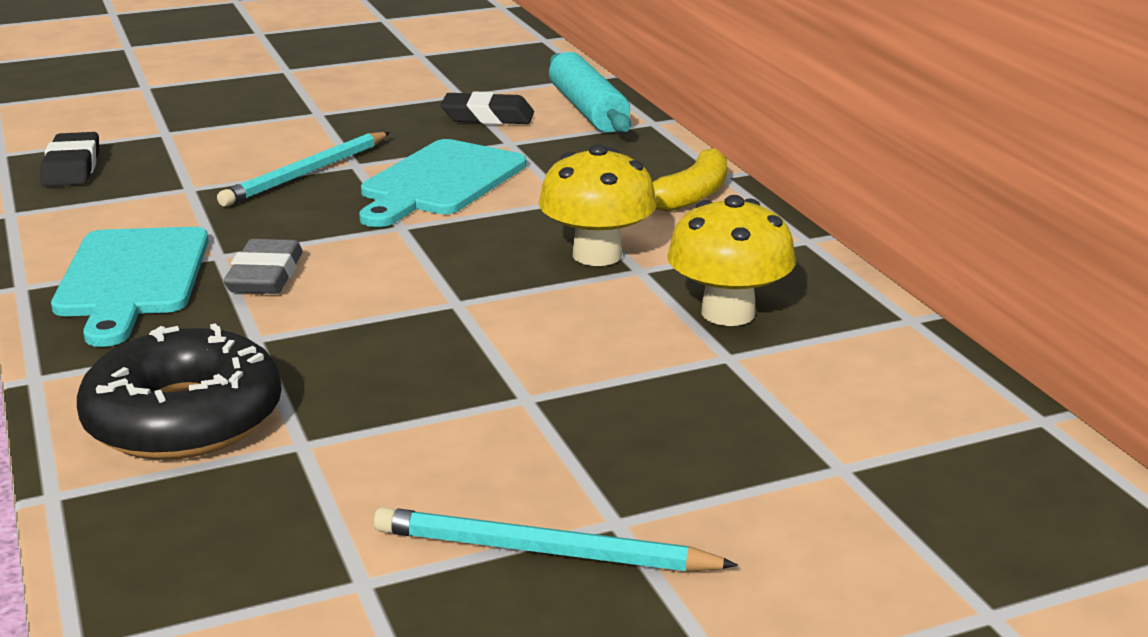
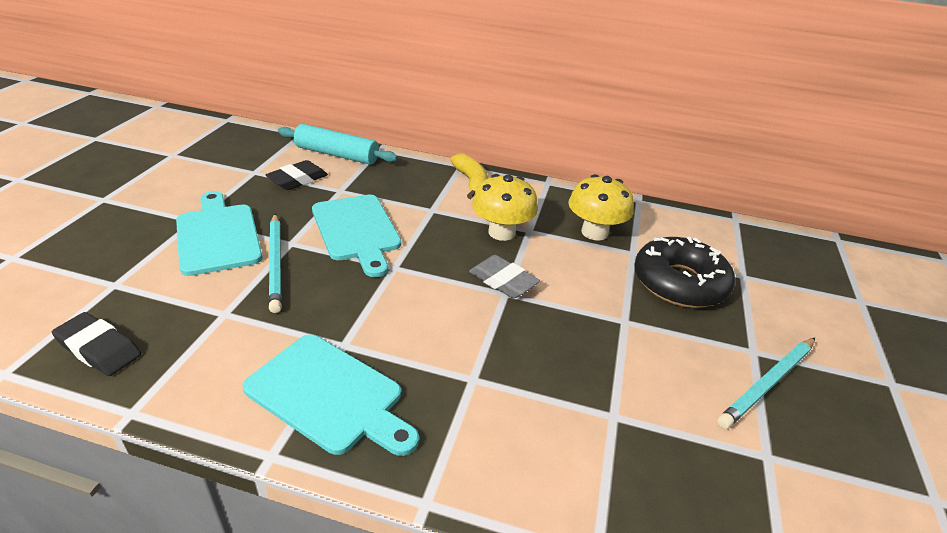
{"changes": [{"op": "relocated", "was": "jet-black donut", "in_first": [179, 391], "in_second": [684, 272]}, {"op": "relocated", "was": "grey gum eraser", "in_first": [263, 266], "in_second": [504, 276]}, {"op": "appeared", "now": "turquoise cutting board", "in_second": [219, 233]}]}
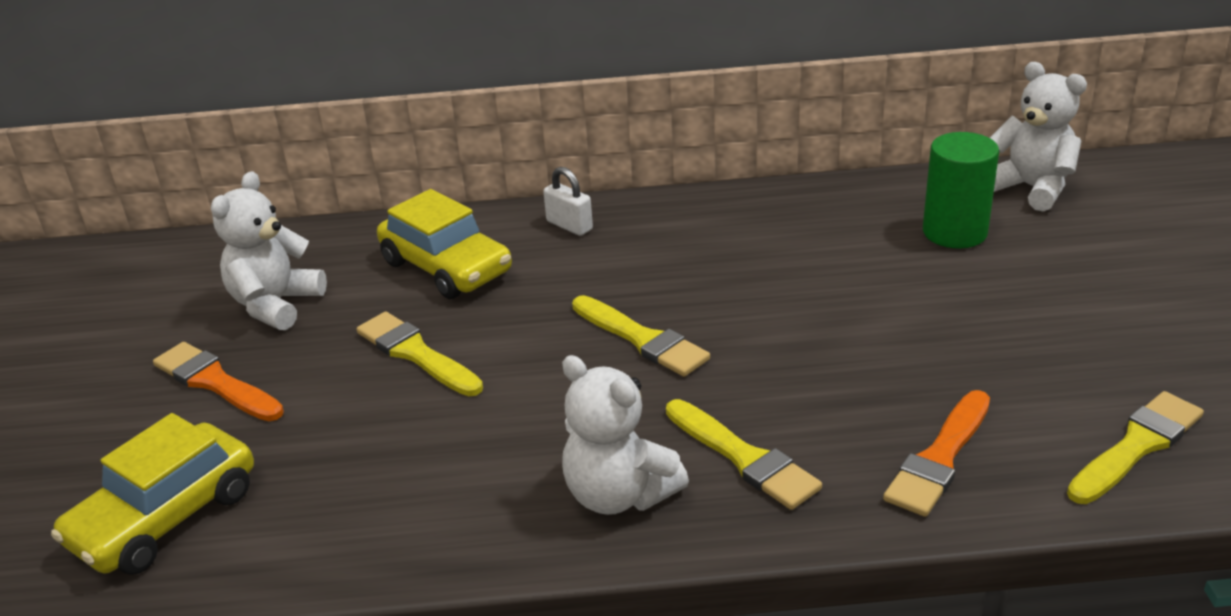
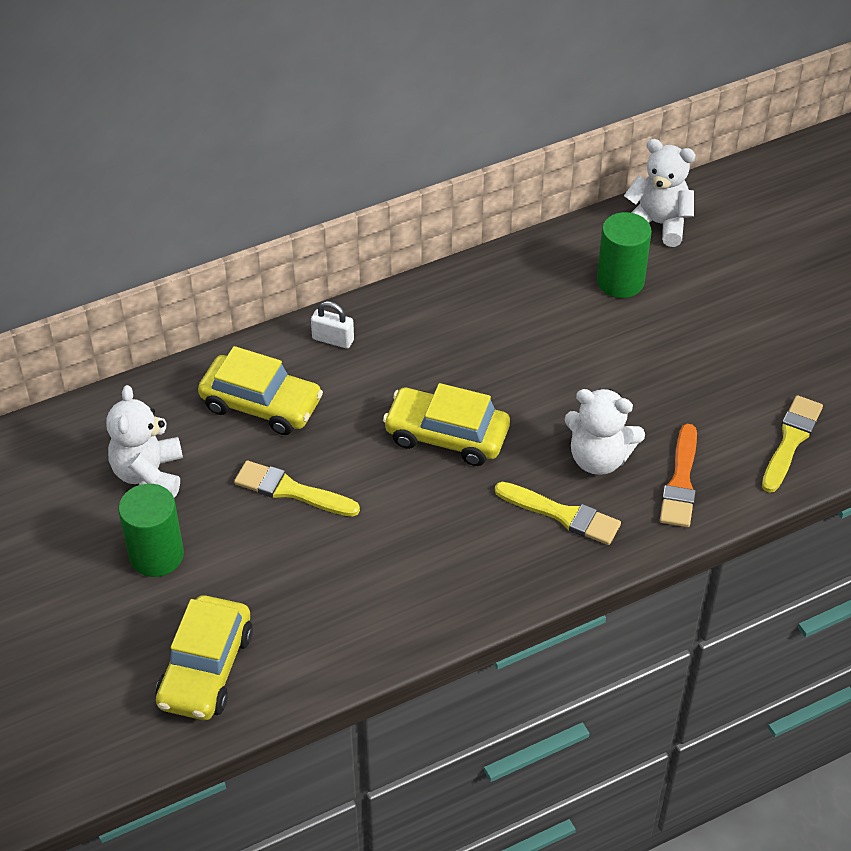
{"changes": [{"op": "exchanged", "was": "orange-coloured paint brush", "now": "emerald cylinder shape", "in_first": [218, 381], "in_second": [151, 530]}, {"op": "relocated", "was": "white teddy bear", "in_first": [625, 435], "in_second": [605, 432]}, {"op": "exchanged", "was": "golden paint brush", "now": "golden toy car", "in_first": [641, 336], "in_second": [446, 424]}]}
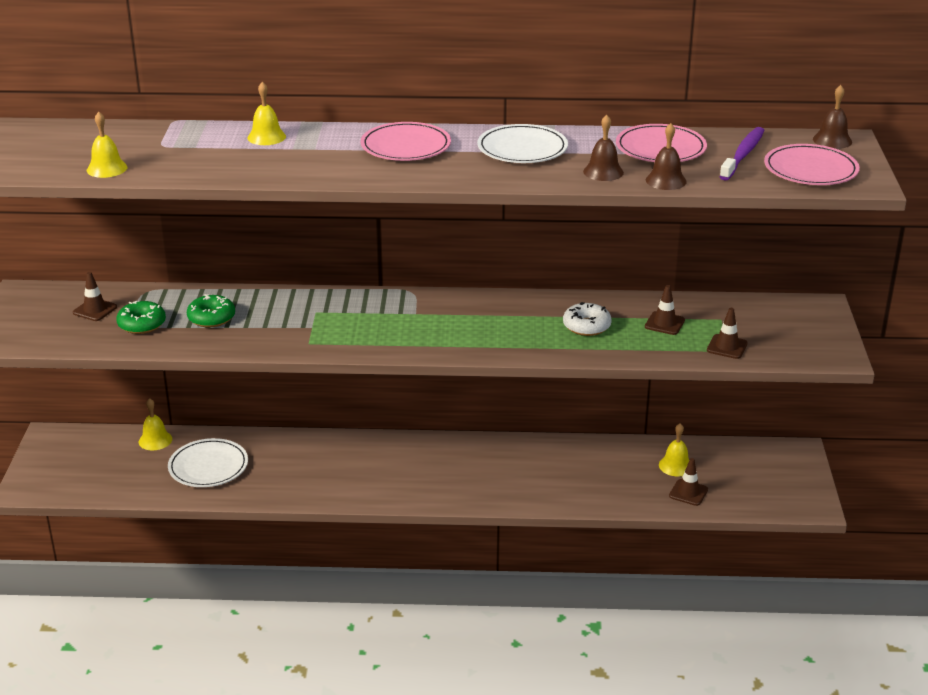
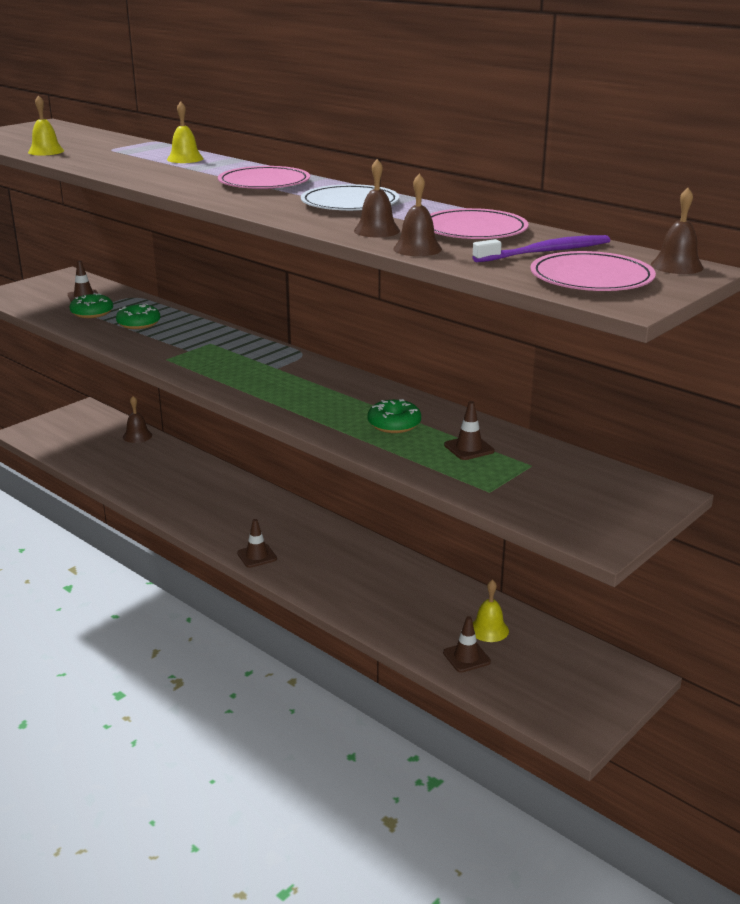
{"changes": [{"op": "colour", "was": "golden bell", "now": "russet bell", "in_first": [155, 424], "in_second": [137, 419]}, {"op": "missing", "was": "white dinner plate", "in_first": [208, 462]}, {"op": "colour", "was": "white donut", "now": "emerald donut", "in_first": [587, 319], "in_second": [394, 416]}, {"op": "relocated", "was": "russet safety cone", "in_first": [727, 333], "in_second": [257, 543]}]}
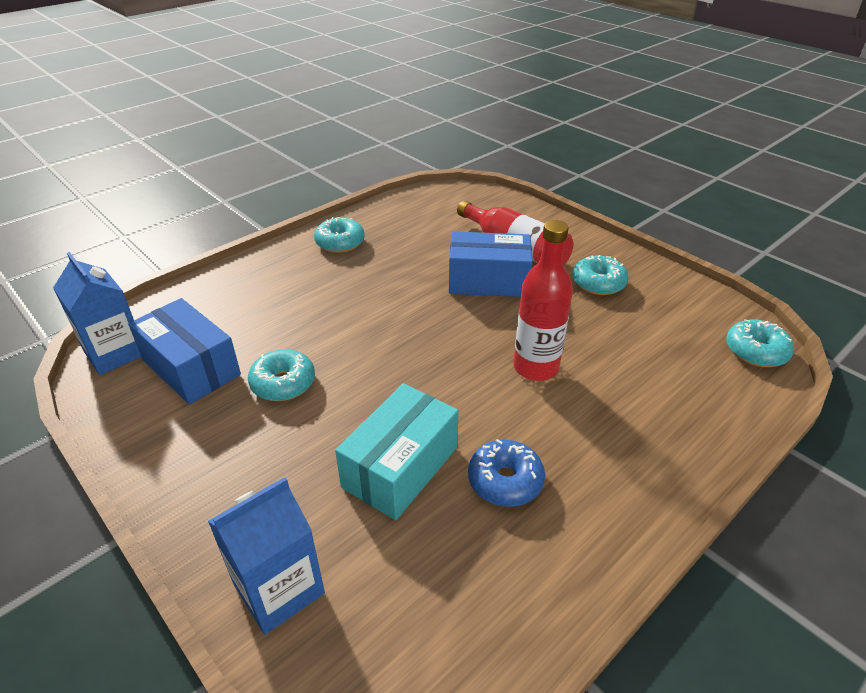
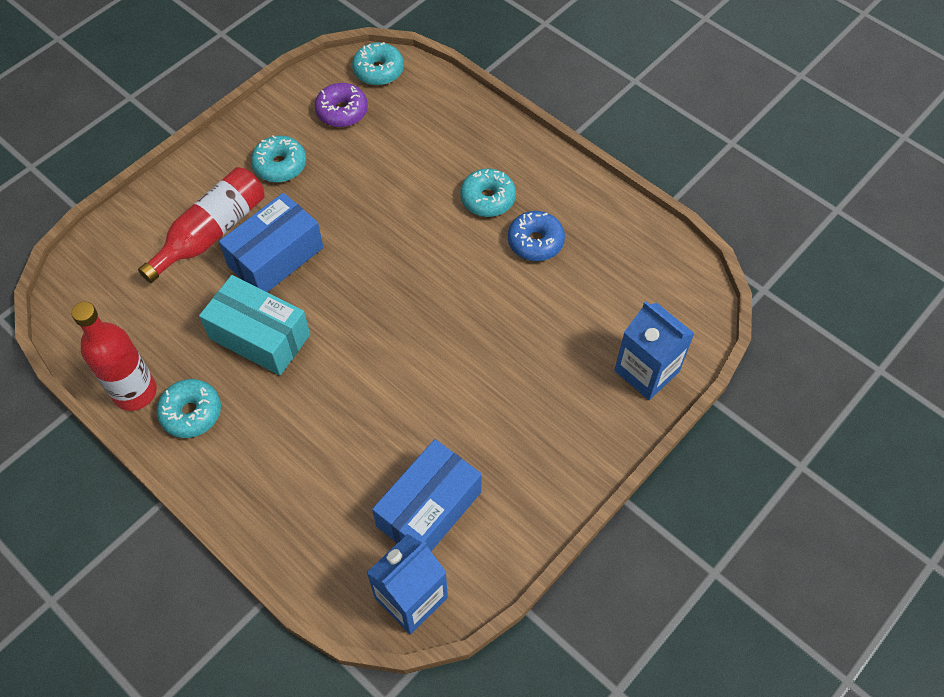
{"changes": [{"op": "relocated", "was": "turquoise donut", "in_first": [281, 375], "in_second": [488, 193]}, {"op": "relocated", "was": "turquoise package", "in_first": [397, 451], "in_second": [254, 325]}, {"op": "spun", "was": "cobalt package", "in_first": [491, 264], "in_second": [271, 242], "clockwise": 45}, {"op": "relocated", "was": "red drink bottle", "in_first": [543, 300], "in_second": [114, 356]}, {"op": "appeared", "now": "royal purple donut", "in_second": [341, 105]}]}
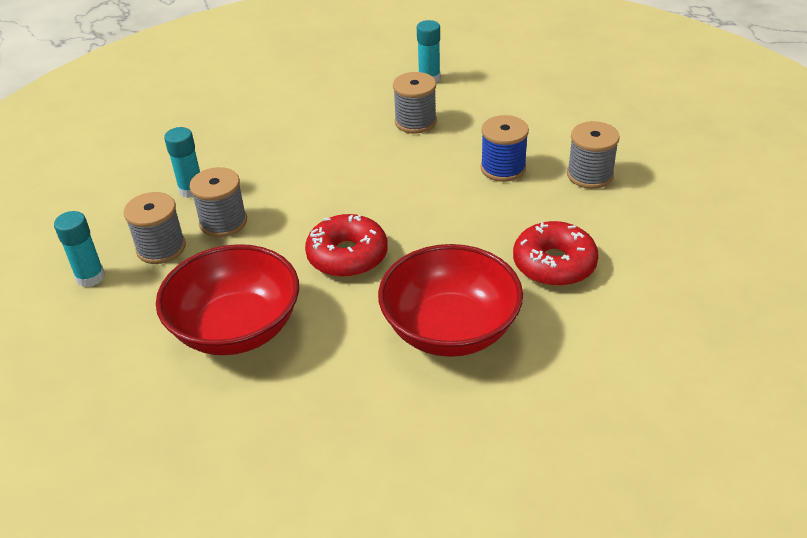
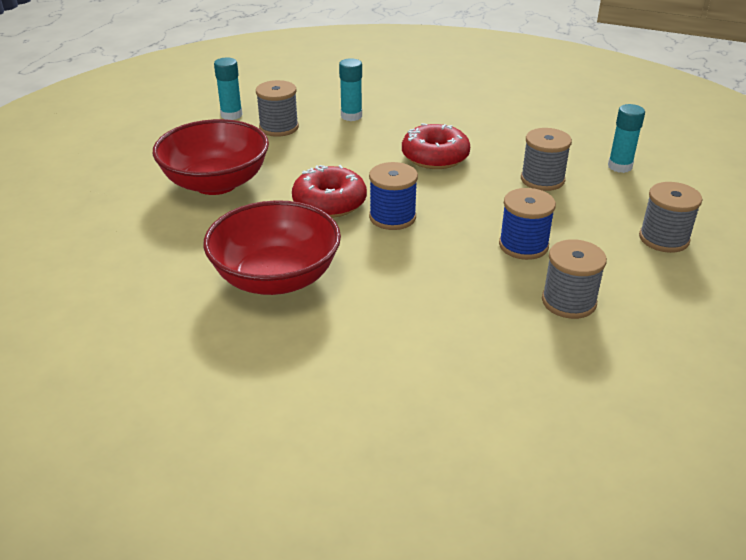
{"changes": [{"op": "relocated", "was": "grey spool", "in_first": [218, 202], "in_second": [670, 217]}, {"op": "relocated", "was": "red donut", "in_first": [556, 253], "in_second": [436, 146]}, {"op": "appeared", "now": "cobalt spool", "in_second": [393, 196]}]}
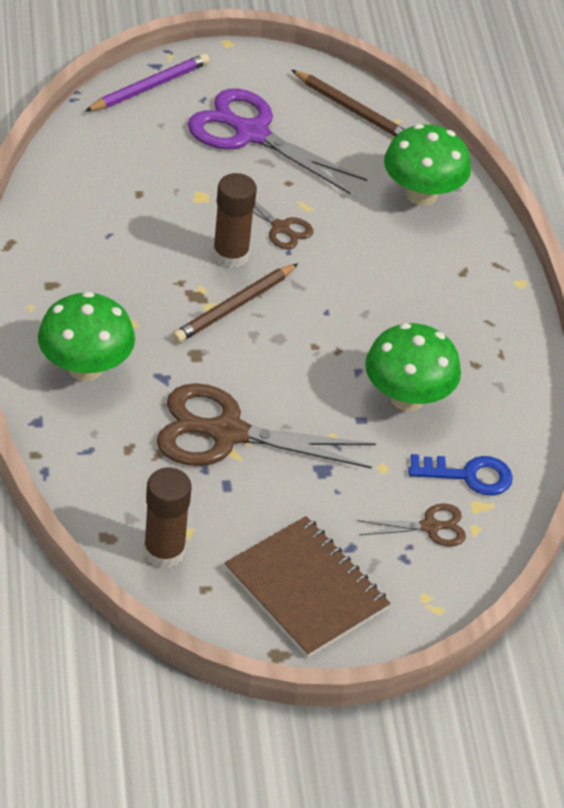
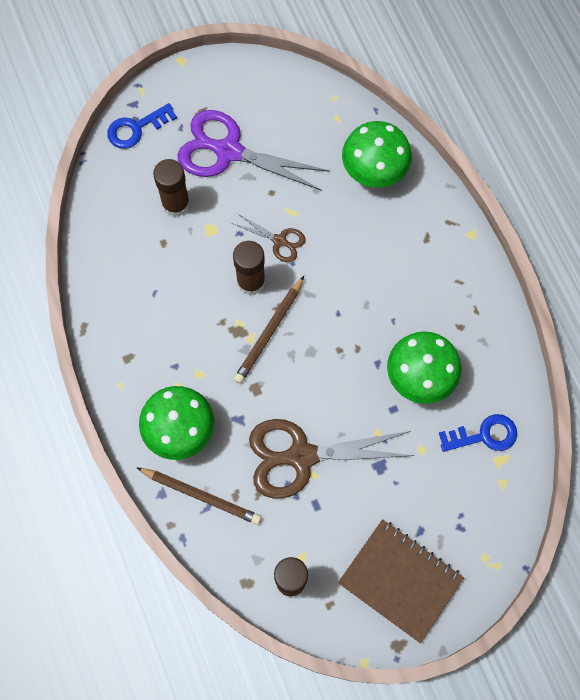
{"changes": [{"op": "exchanged", "was": "royal purple pencil", "now": "cobalt door key", "in_first": [147, 82], "in_second": [142, 126]}, {"op": "relocated", "was": "russet pencil", "in_first": [348, 103], "in_second": [199, 496]}, {"op": "missing", "was": "russet scissors", "in_first": [411, 525]}, {"op": "appeared", "now": "russet stick of glue", "in_second": [171, 188]}]}
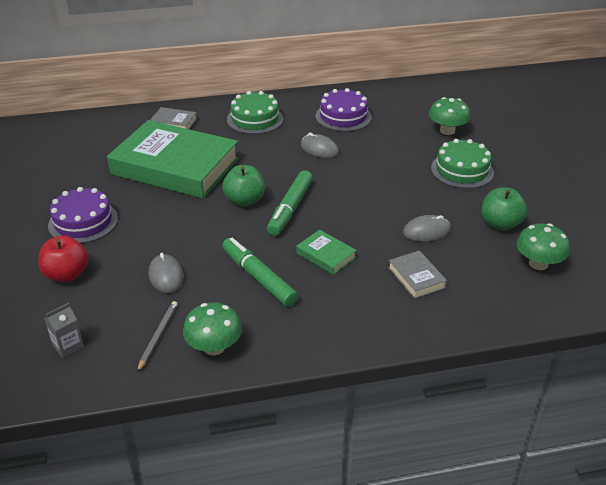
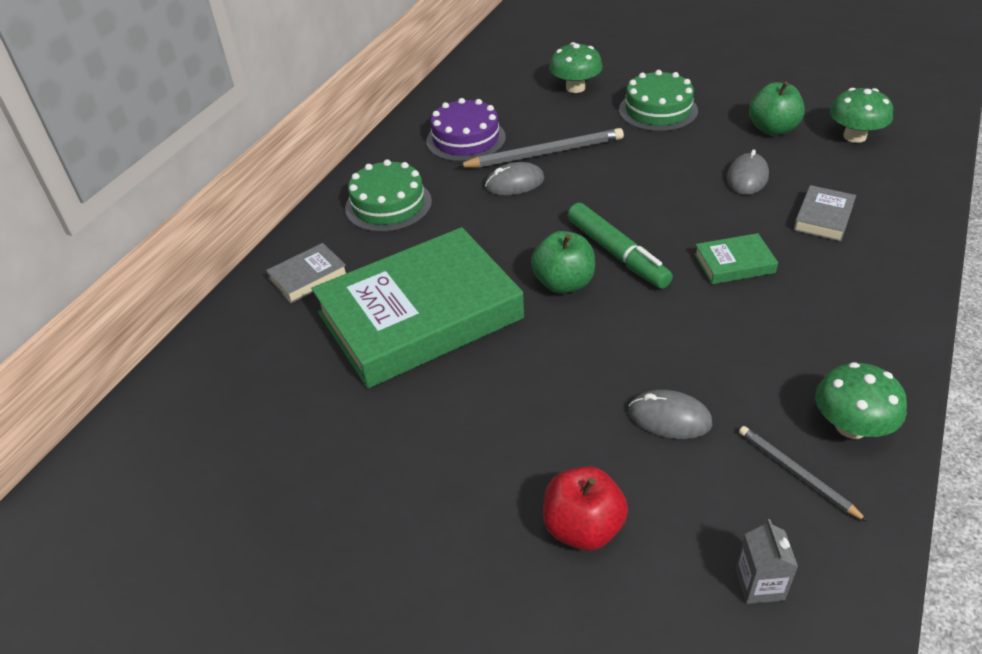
{"changes": [{"op": "missing", "was": "royal purple cake", "in_first": [83, 215]}, {"op": "missing", "was": "emerald felt pen", "in_first": [260, 272]}, {"op": "spun", "was": "grey book", "in_first": [417, 274], "in_second": [824, 213], "clockwise": -75}, {"op": "appeared", "now": "grey pencil", "in_second": [540, 148]}]}
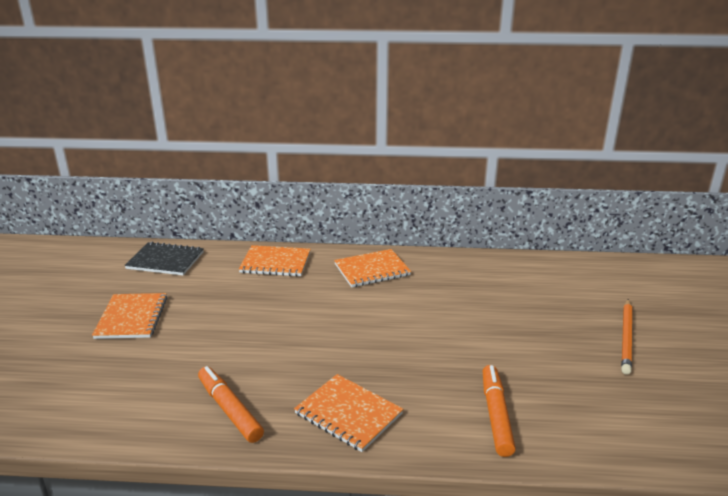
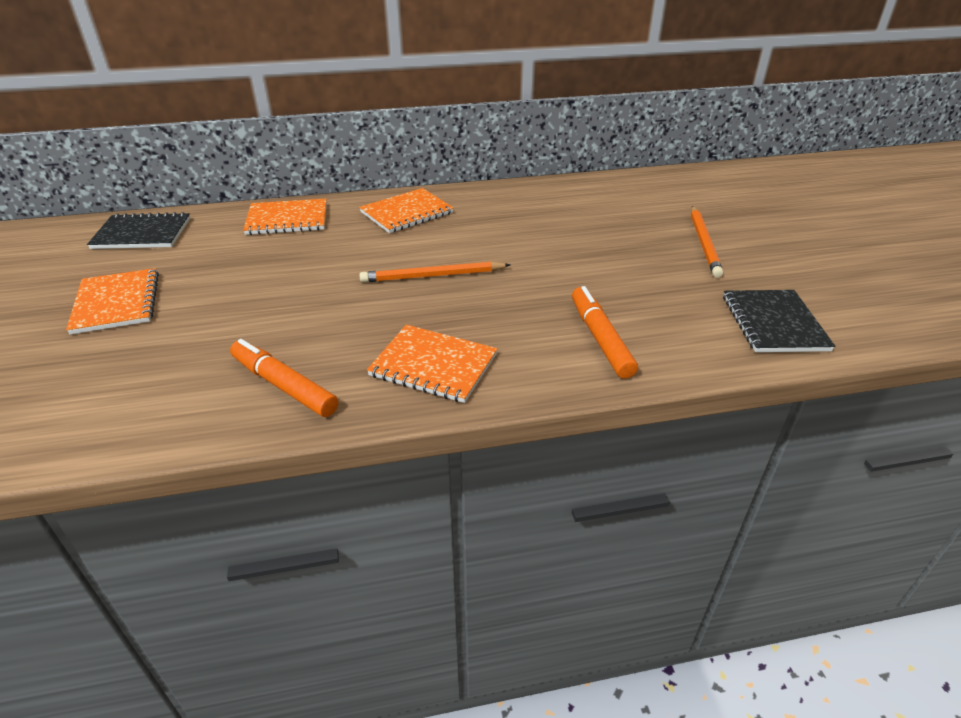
{"changes": [{"op": "appeared", "now": "orange-coloured pencil", "in_second": [434, 272]}, {"op": "appeared", "now": "jet-black notebook", "in_second": [779, 321]}]}
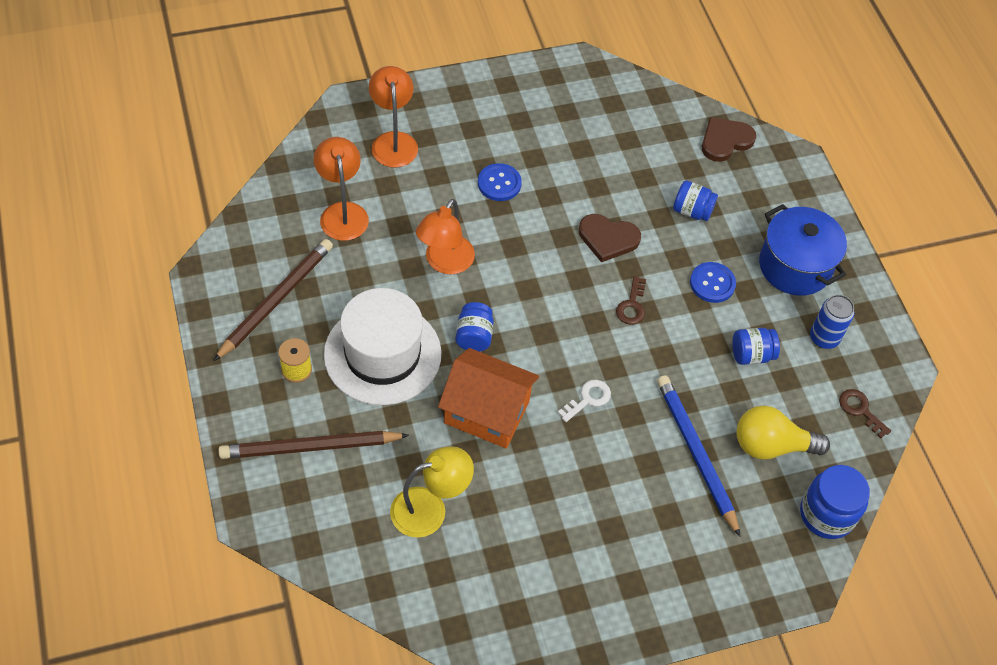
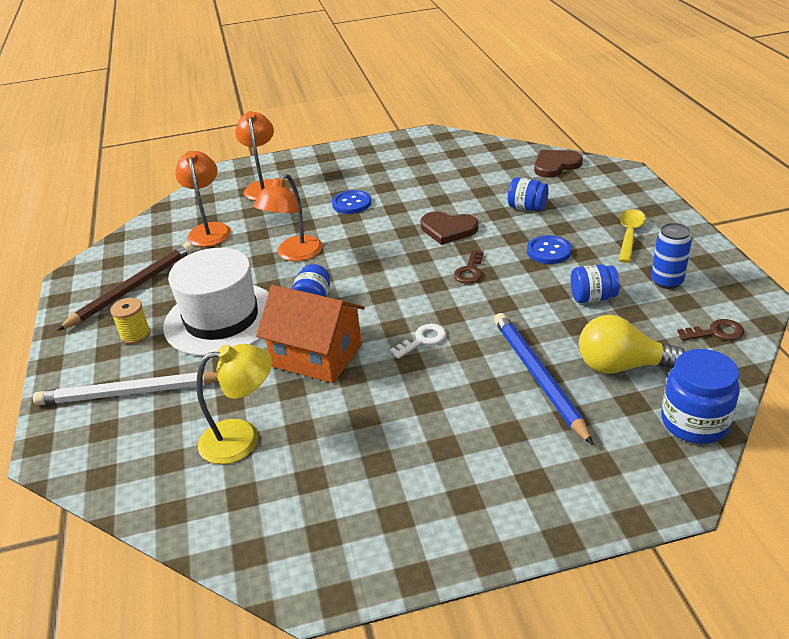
{"changes": [{"op": "colour", "was": "russet pencil", "now": "white pencil", "in_first": [313, 445], "in_second": [125, 388]}, {"op": "exchanged", "was": "cobalt pot", "now": "golden teaspoon", "in_first": [803, 250], "in_second": [632, 236]}, {"op": "spun", "was": "russet door key", "in_first": [865, 413], "in_second": [710, 330], "clockwise": 120}]}
